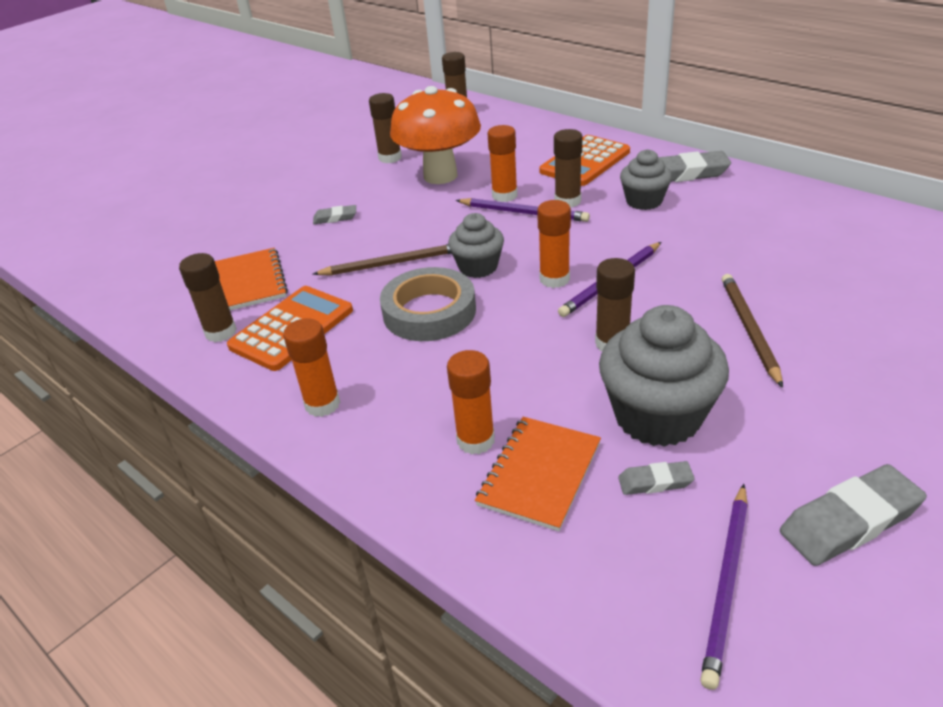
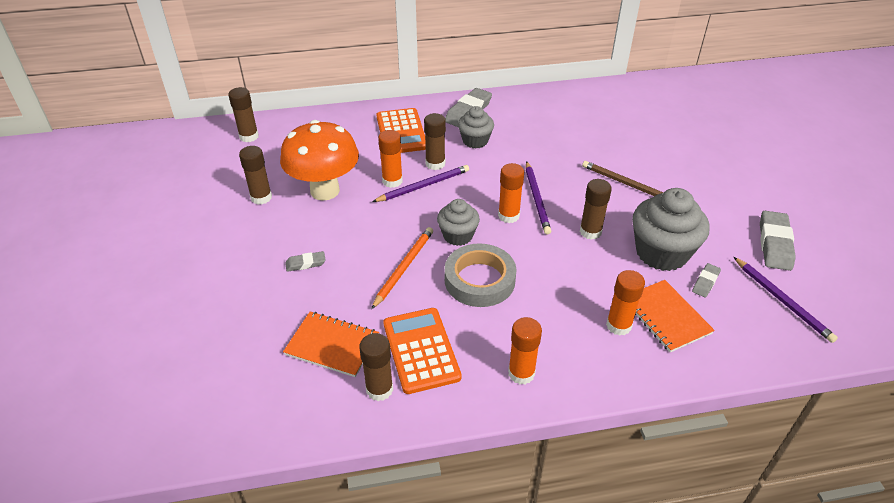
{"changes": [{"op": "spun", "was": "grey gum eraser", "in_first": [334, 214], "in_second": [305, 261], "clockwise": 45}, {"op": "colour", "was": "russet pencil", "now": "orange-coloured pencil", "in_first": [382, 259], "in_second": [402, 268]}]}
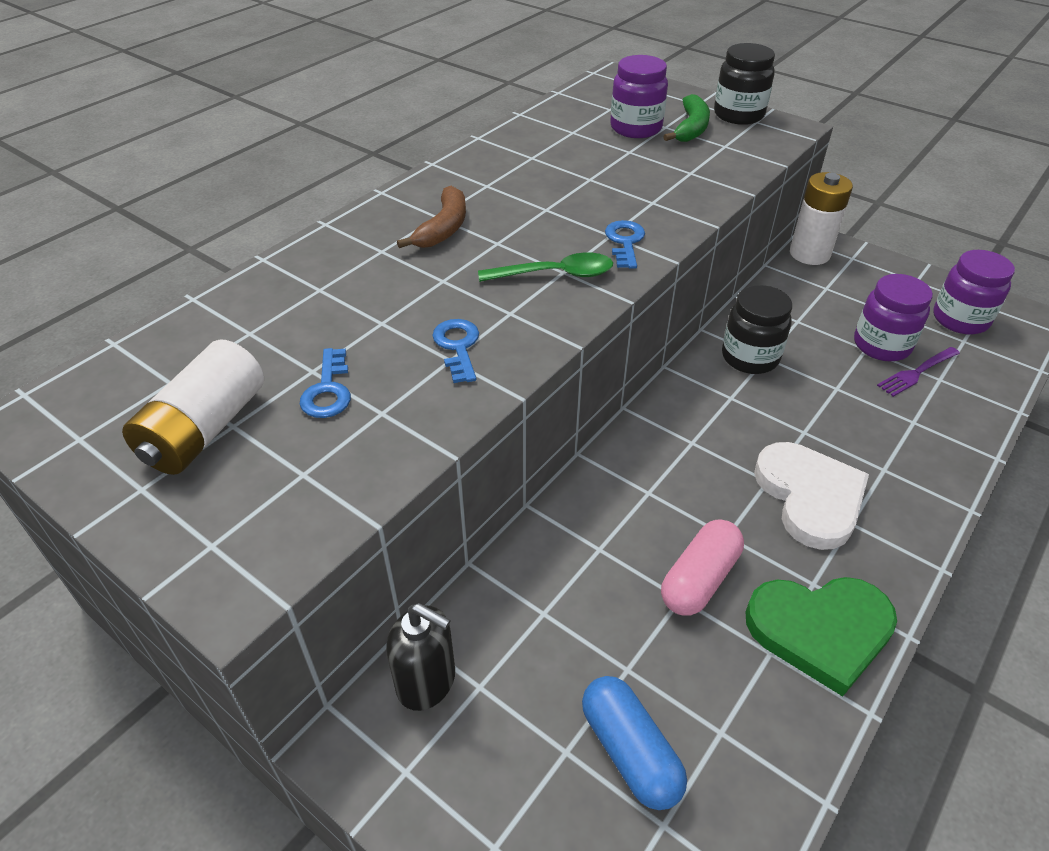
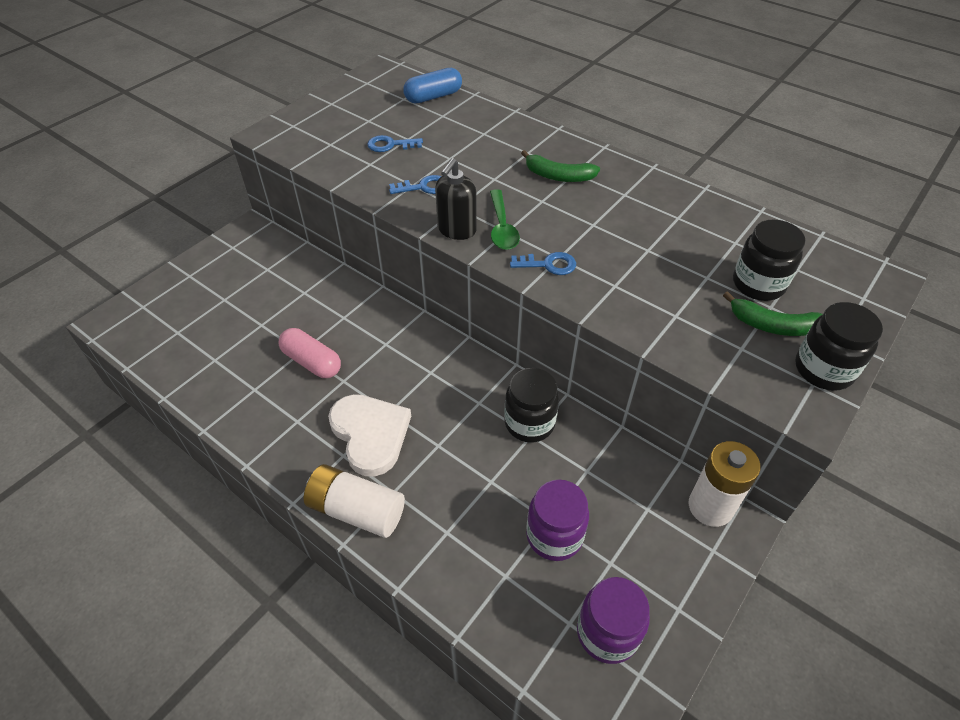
{"changes": [{"op": "relocated", "was": "white AA battery", "in_first": [193, 407], "in_second": [354, 501]}, {"op": "relocated", "was": "jet-black soap pump", "in_first": [420, 657], "in_second": [456, 199]}, {"op": "colour", "was": "russet banana fruit", "now": "emerald banana fruit", "in_first": [431, 217], "in_second": [560, 166]}, {"op": "relocated", "was": "cobalt capsule", "in_first": [634, 743], "in_second": [432, 85]}, {"op": "colour", "was": "royal purple jam jar", "now": "jet-black jam jar", "in_first": [639, 96], "in_second": [769, 260]}, {"op": "missing", "was": "emerald heart shape", "in_first": [821, 637]}, {"op": "spun", "was": "white heart shape", "in_first": [811, 496], "in_second": [369, 435], "clockwise": -105}, {"op": "missing", "was": "royal purple fork", "in_first": [918, 372]}]}
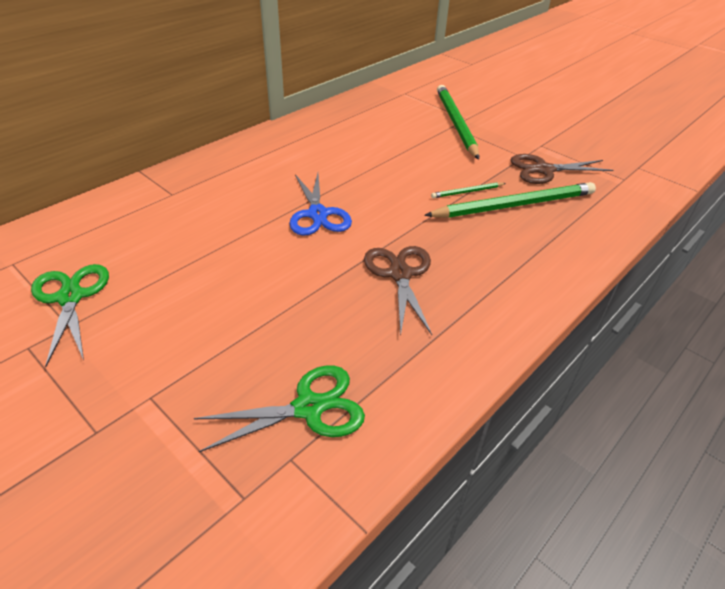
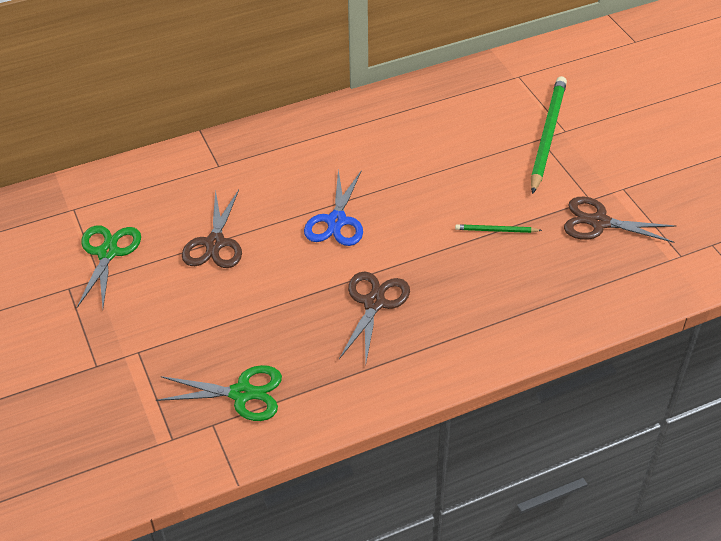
{"changes": [{"op": "missing", "was": "emerald pencil", "in_first": [510, 200]}, {"op": "appeared", "now": "russet scissors", "in_second": [212, 228]}]}
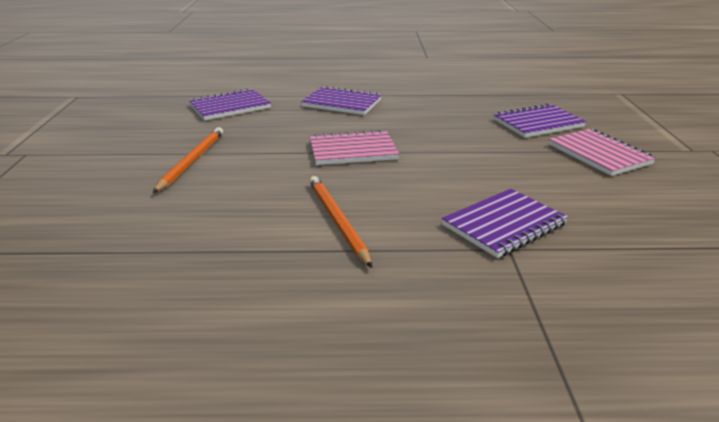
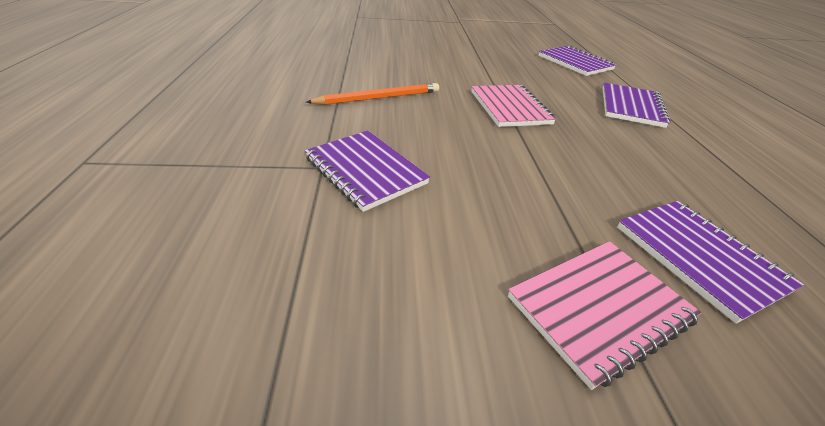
{"changes": [{"op": "missing", "was": "orange-coloured pencil", "in_first": [188, 160]}]}
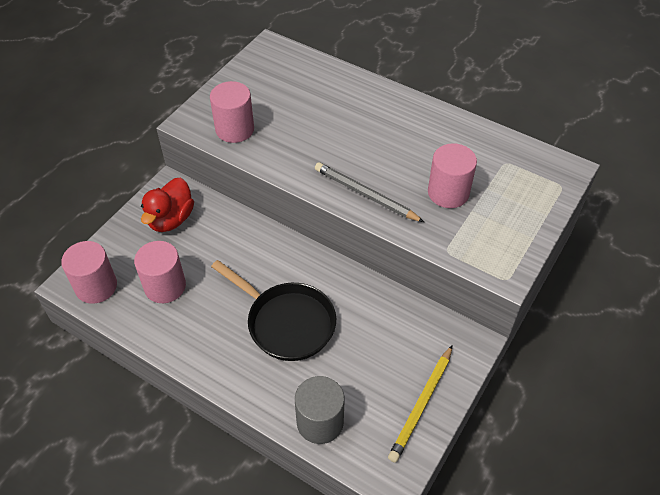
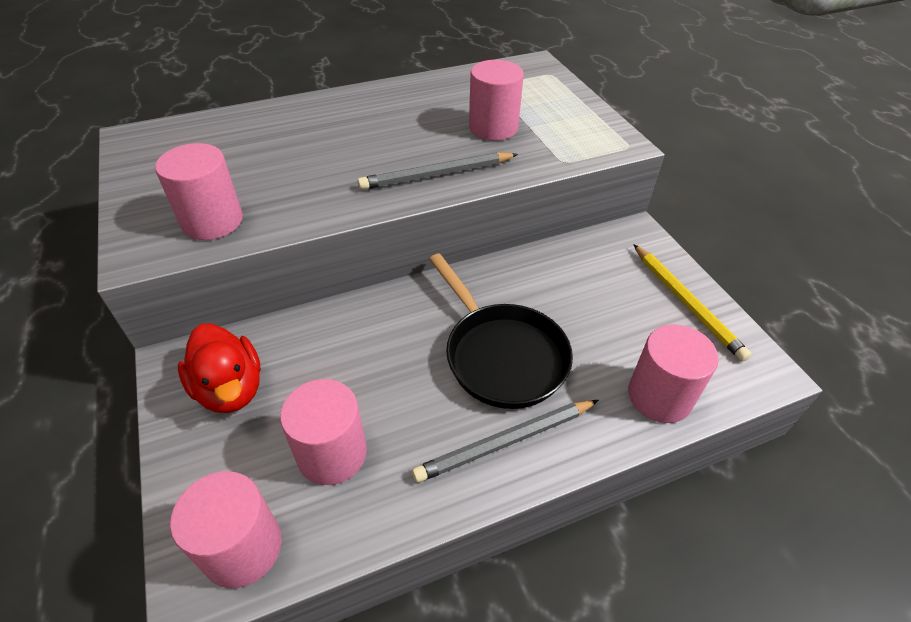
{"changes": [{"op": "spun", "was": "jet-black pan", "in_first": [273, 310], "in_second": [501, 331], "clockwise": 75}, {"op": "colour", "was": "grey cylinder shape", "now": "rose-pink cylinder shape", "in_first": [319, 410], "in_second": [673, 373]}, {"op": "appeared", "now": "grey pencil", "in_second": [505, 441]}]}
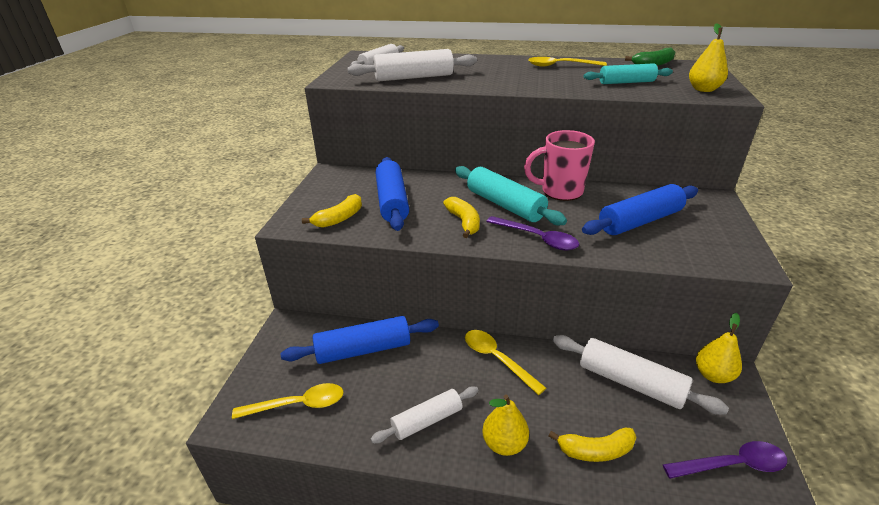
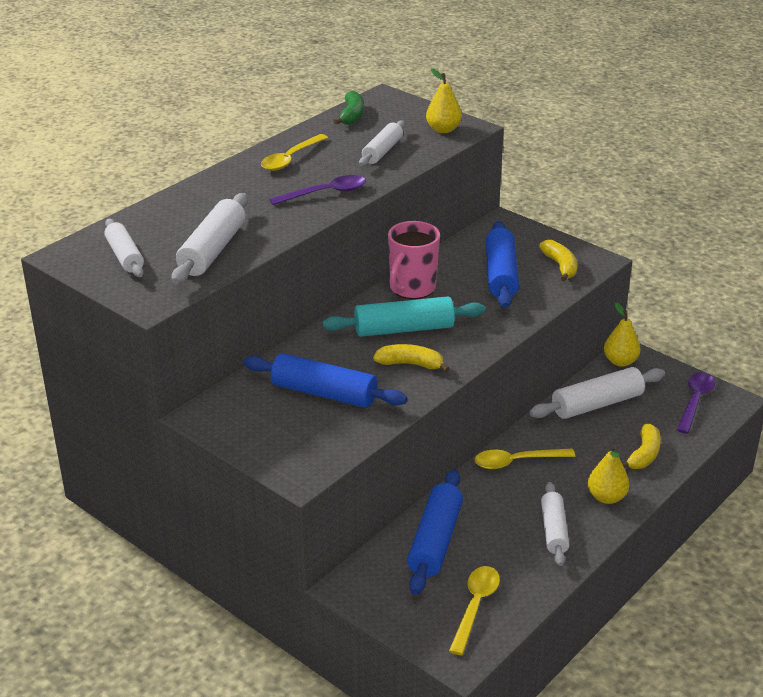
{"changes": [{"op": "relocated", "was": "golden banana fruit", "in_first": [332, 211], "in_second": [558, 261]}, {"op": "relocated", "was": "royal purple teaspoon", "in_first": [532, 233], "in_second": [317, 190]}, {"op": "colour", "was": "turquoise rolling pin", "now": "white rolling pin", "in_first": [628, 73], "in_second": [382, 143]}]}
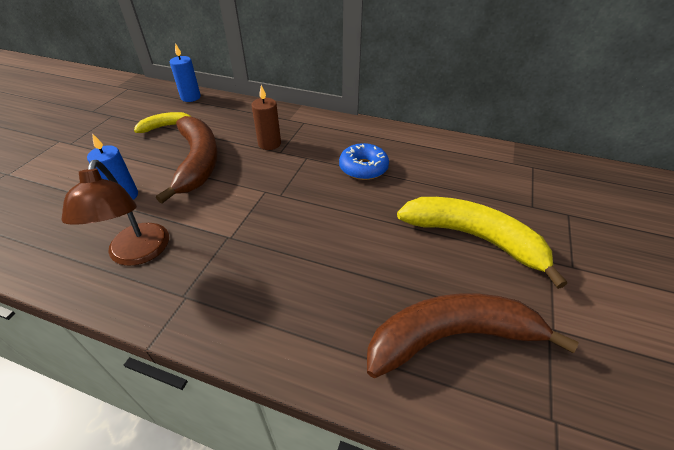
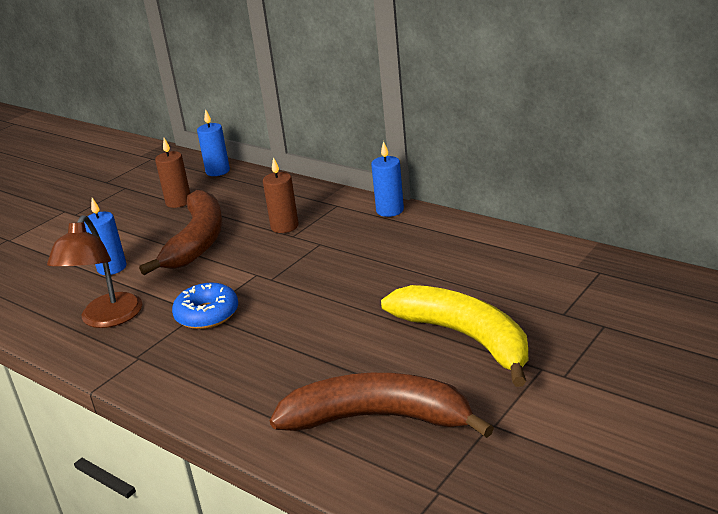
{"changes": [{"op": "exchanged", "was": "golden banana fruit", "now": "russet pillar candle", "in_first": [162, 122], "in_second": [172, 173]}, {"op": "relocated", "was": "cobalt donut", "in_first": [364, 161], "in_second": [205, 306]}, {"op": "appeared", "now": "cobalt pillar candle", "in_second": [387, 179]}]}
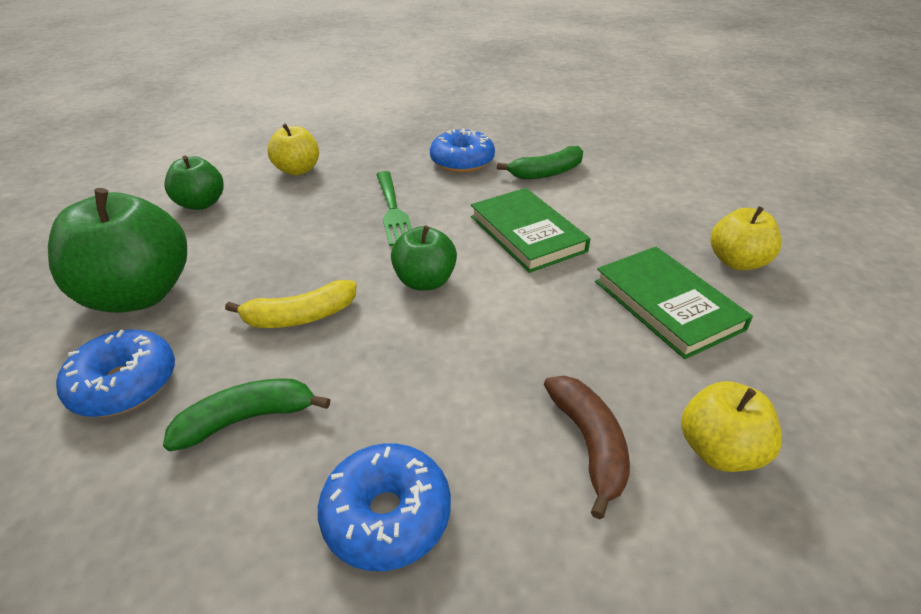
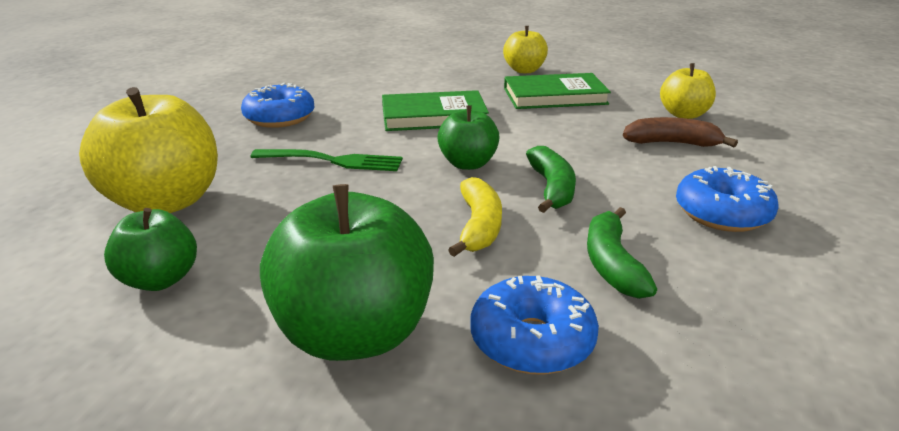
{"changes": [{"op": "size", "was": "golden apple", "in_first": [293, 149], "in_second": [148, 150], "ratio": 1.79}, {"op": "relocated", "was": "emerald banana fruit", "in_first": [540, 162], "in_second": [551, 179]}]}
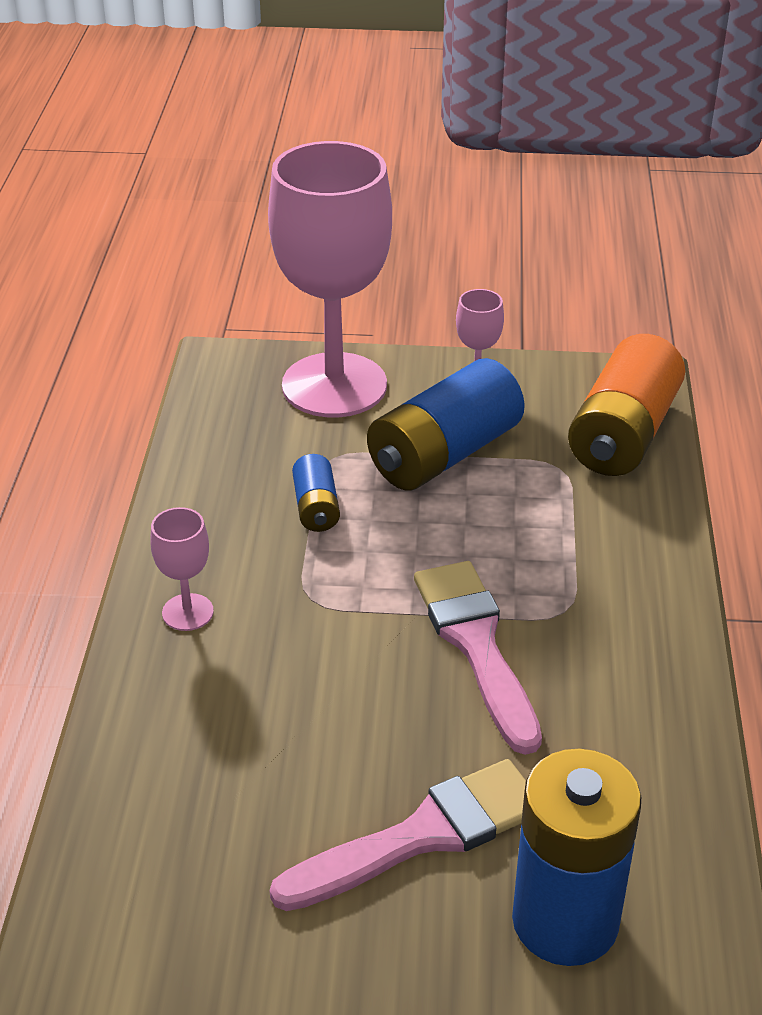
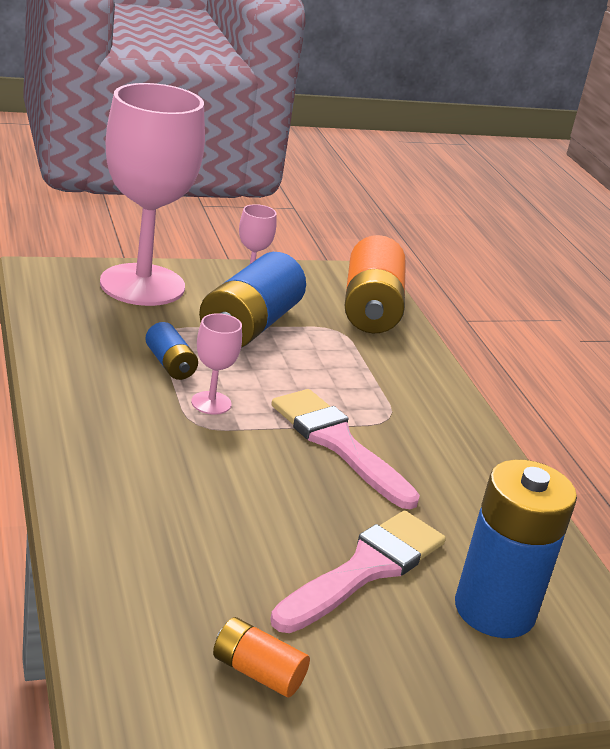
{"changes": [{"op": "relocated", "was": "rose-pink goblet", "in_first": [182, 569], "in_second": [216, 364]}, {"op": "appeared", "now": "orange-coloured AA battery", "in_second": [261, 657]}]}
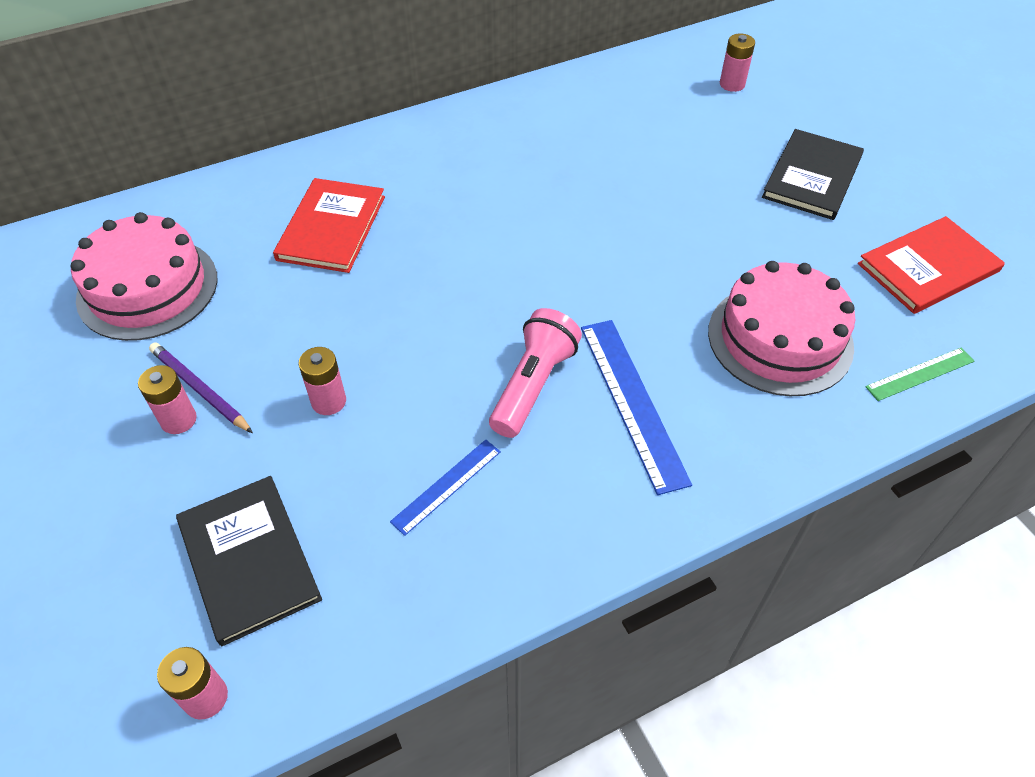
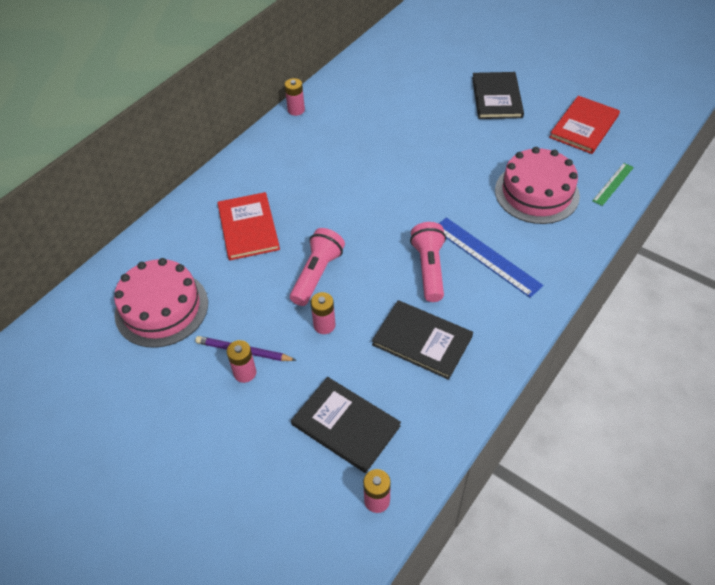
{"changes": [{"op": "exchanged", "was": "cobalt measuring stick", "now": "jet-black book", "in_first": [445, 488], "in_second": [422, 340]}, {"op": "relocated", "was": "rose-pink AA battery", "in_first": [737, 62], "in_second": [294, 97]}, {"op": "appeared", "now": "rose-pink flashlight", "in_second": [317, 267]}]}
